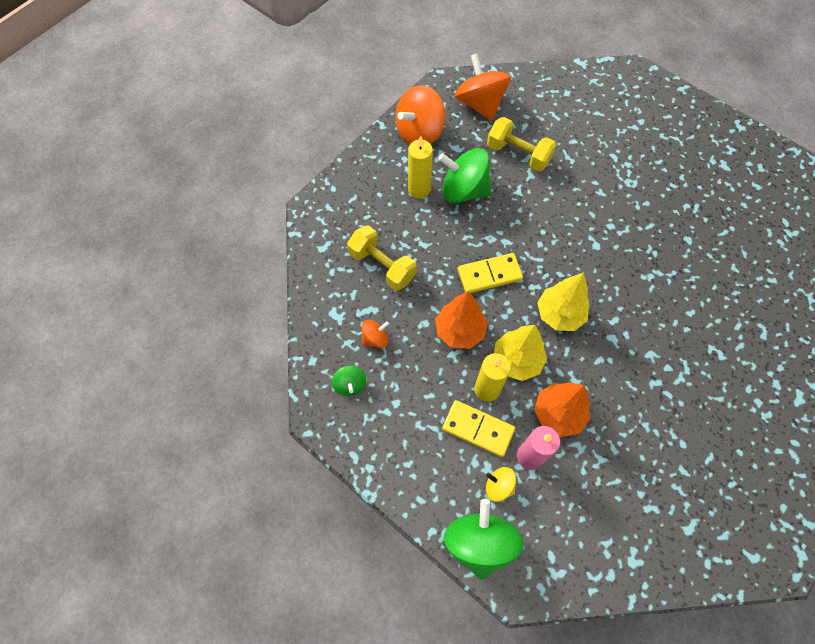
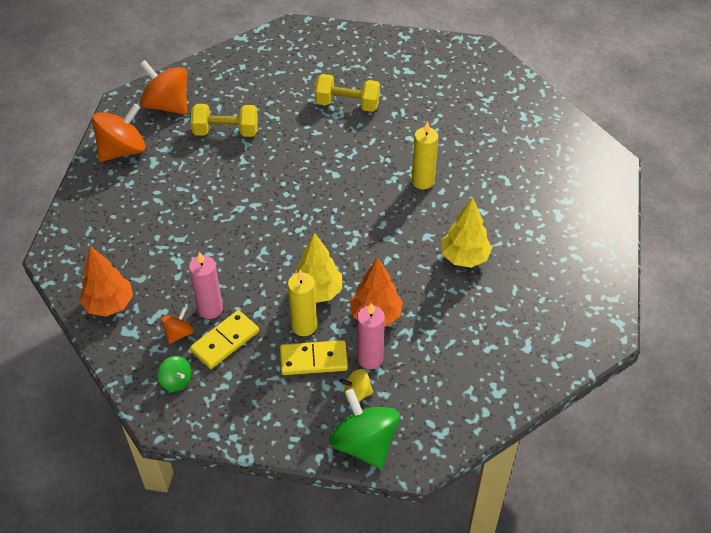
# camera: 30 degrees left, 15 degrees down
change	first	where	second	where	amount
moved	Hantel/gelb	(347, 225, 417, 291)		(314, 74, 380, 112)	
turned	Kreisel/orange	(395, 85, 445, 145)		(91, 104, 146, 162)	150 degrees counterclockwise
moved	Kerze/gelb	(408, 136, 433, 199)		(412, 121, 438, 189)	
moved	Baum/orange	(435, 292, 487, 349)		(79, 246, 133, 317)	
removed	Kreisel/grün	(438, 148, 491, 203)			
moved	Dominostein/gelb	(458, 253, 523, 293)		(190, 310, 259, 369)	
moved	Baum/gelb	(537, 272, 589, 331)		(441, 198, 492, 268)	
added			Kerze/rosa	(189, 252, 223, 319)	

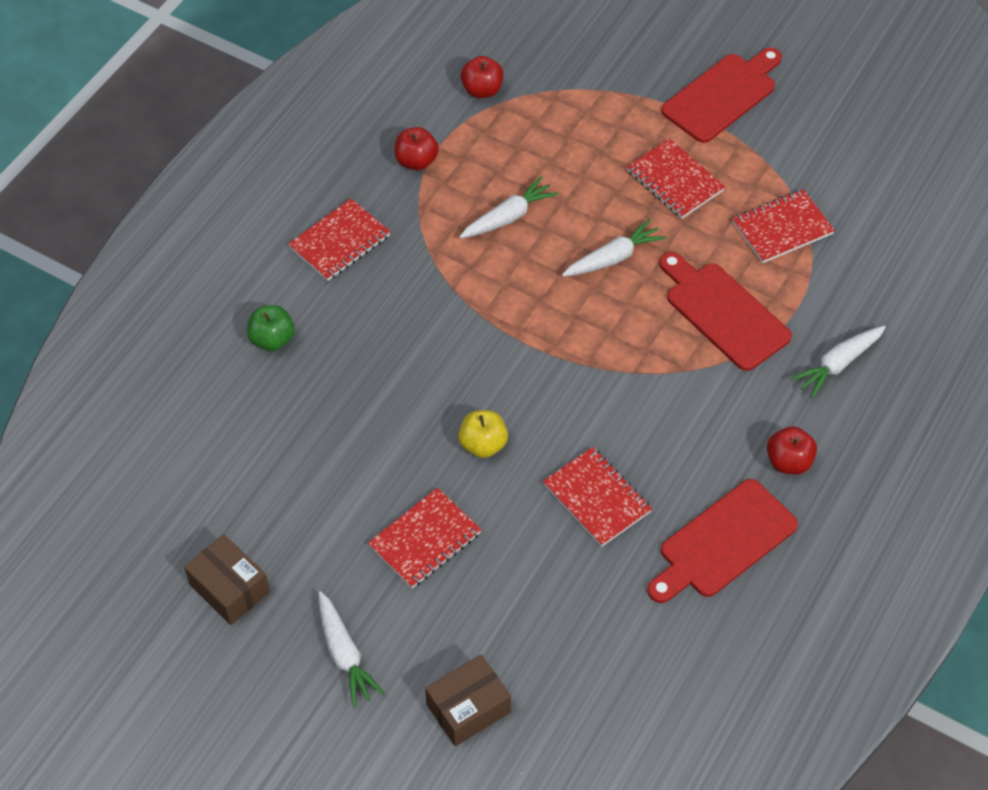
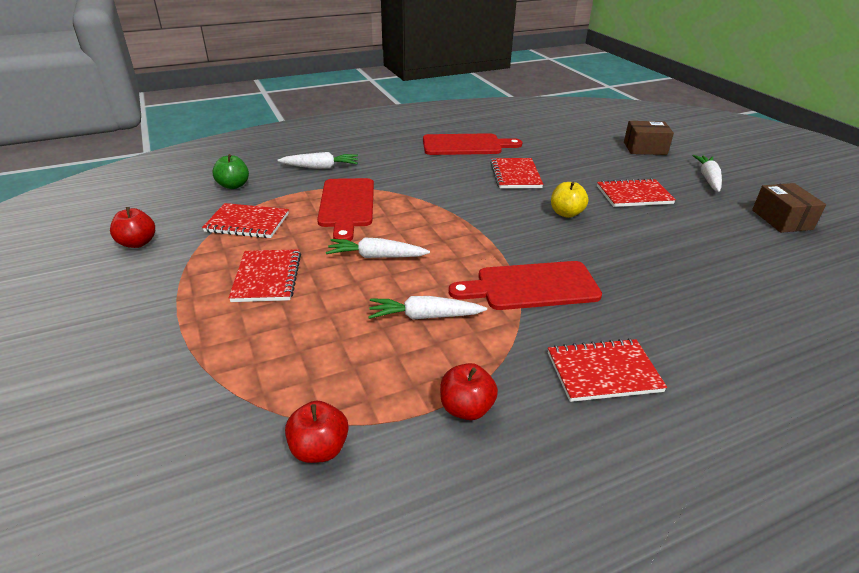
# camera: 145 degrees left, 20 degrees down
change	first	where	second	where	amount
moved	Apfel/grün	(247, 305, 295, 351)		(212, 154, 249, 189)	
moved	Schneidebrett/rot	(661, 48, 782, 143)		(449, 261, 602, 310)	
moved	Apfel/rot	(767, 426, 817, 474)		(110, 207, 155, 248)	

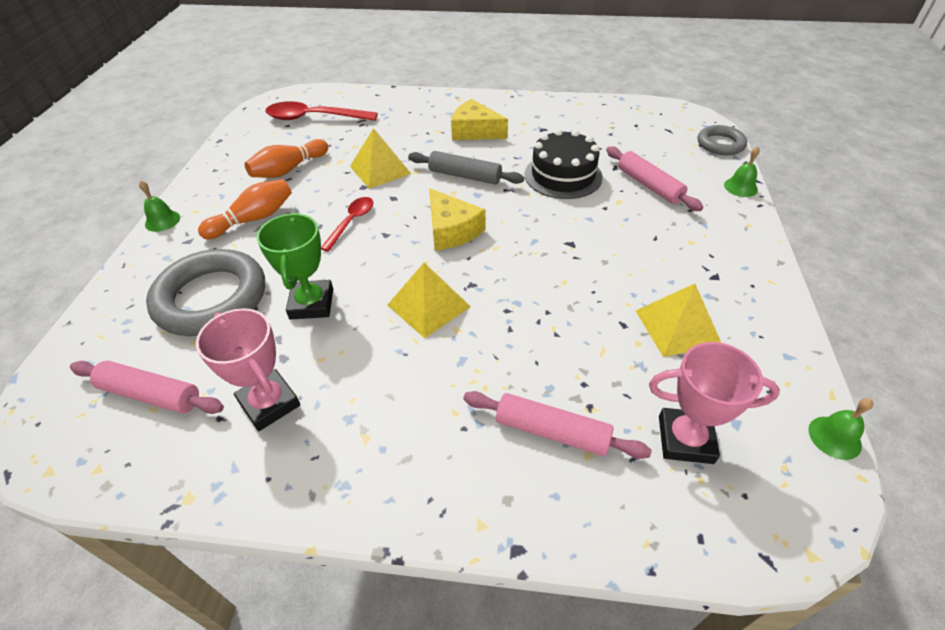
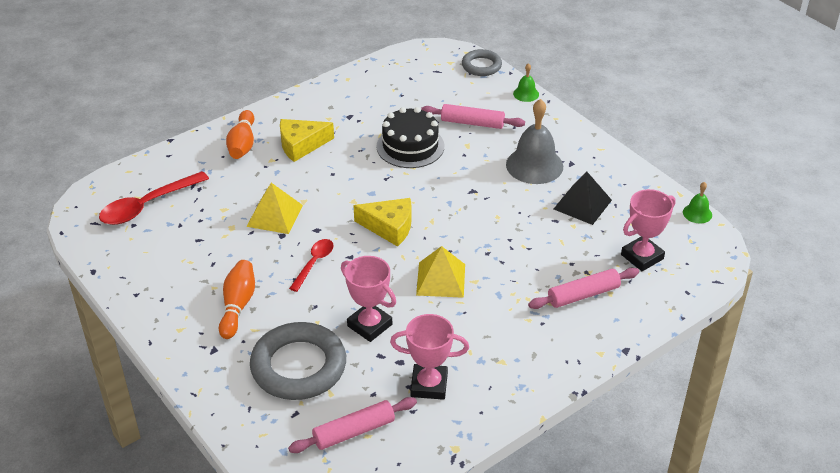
# camera: 45 degrees left, 5 degrees down
change	first	where	second	where	amount
removed	Glocke/grün	(139, 181, 180, 232)			
moved	Bowlingkegel/orange	(245, 139, 328, 178)		(226, 110, 254, 159)	
recoloured	Pokal/grün	(257, 212, 333, 319)	Pokal/rosa	(341, 256, 396, 342)	
turned	Löffel/rot	(321, 197, 373, 252)		(289, 239, 334, 292)	45 degrees clockwise
removed	Nudelholz/grau	(408, 151, 524, 185)			
recoloured	Pyramide/gelb	(636, 283, 721, 357)	Pyramide/schwarz	(554, 172, 612, 225)	
added			Glocke/grau	(506, 99, 563, 184)	

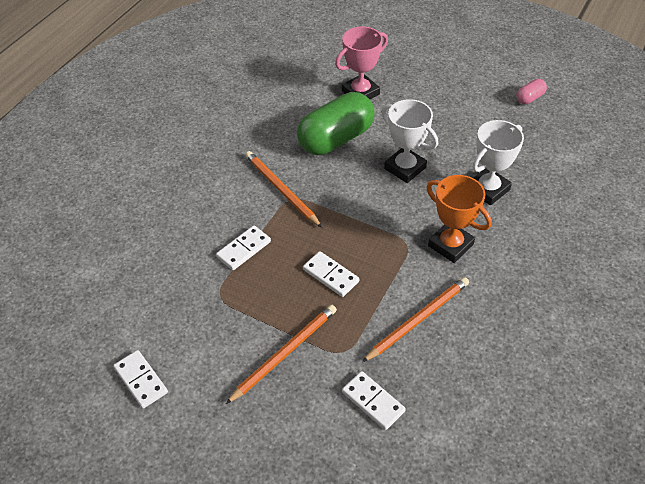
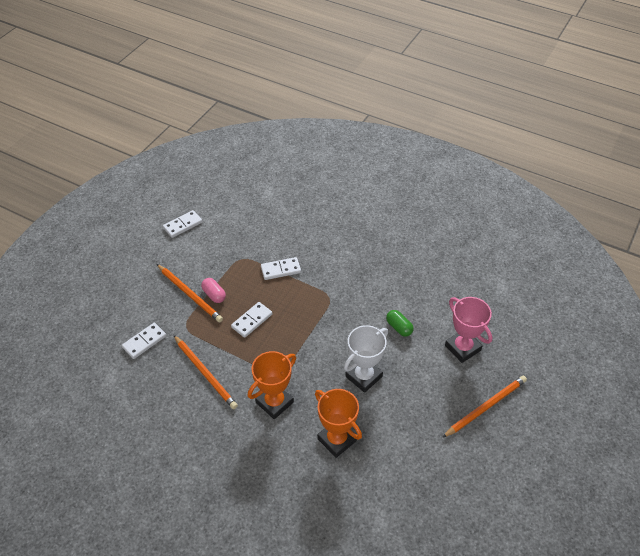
# camera: 90 degrees right, 0 degrees up
change	first	where	second	where	amount
turned	Dominostein/weiß	(216, 225, 271, 270)		(261, 257, 301, 280)	60 degrees counterclockwise
moved	Bleistift/orange	(245, 151, 322, 228)		(442, 376, 527, 438)	
resized	Kapsel/grün	(297, 92, 375, 155)		(386, 310, 414, 337)	x0.43
recoloured	Pokal/weiß	(472, 120, 524, 205)	Pokal/orange	(315, 389, 362, 458)	
moved	Kapsel/rosa	(517, 79, 547, 104)		(201, 278, 226, 303)	

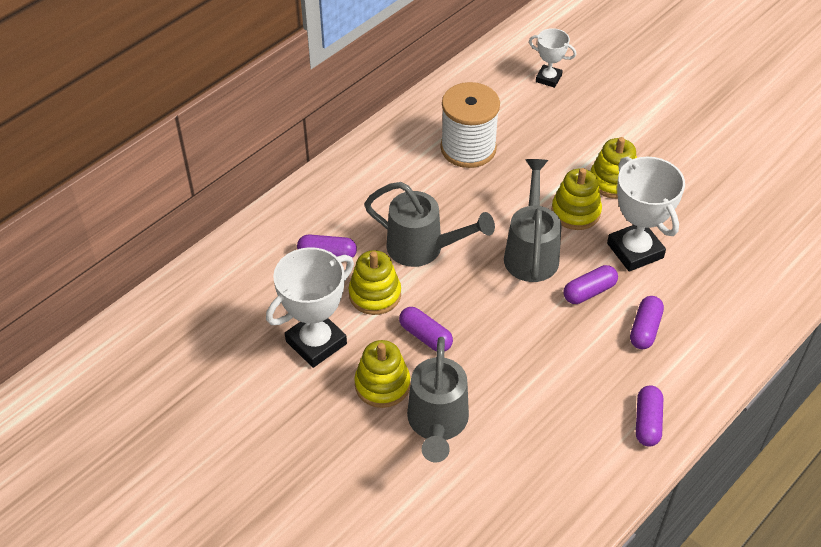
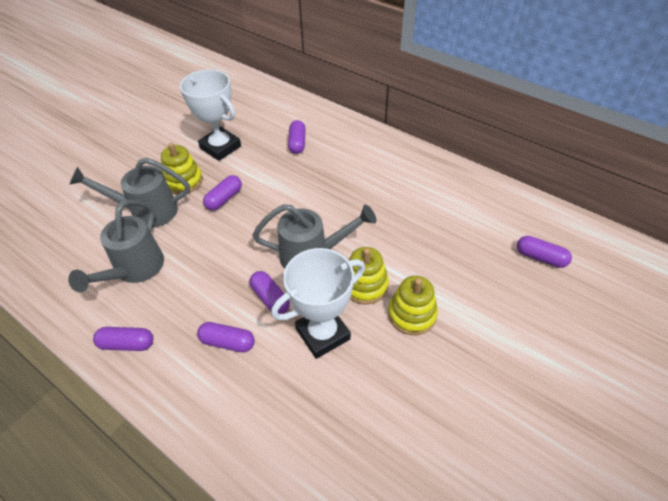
# camera: 85 degrees right, 0 degrees up
change	first	where	second	where	amount
removed	Stapelspielzeug/gelb	(349, 250, 401, 315)			
moved	Gießkanne/grau	(364, 182, 495, 267)		(68, 200, 164, 293)	
removed	Garnrolle/weiß	(440, 82, 500, 168)			
replaced	Pokal/weiß	(529, 28, 576, 88)	Kapsel/lila	(517, 236, 572, 268)	

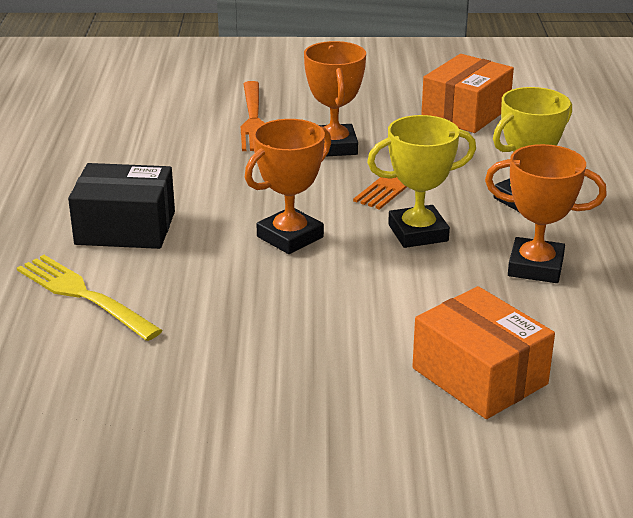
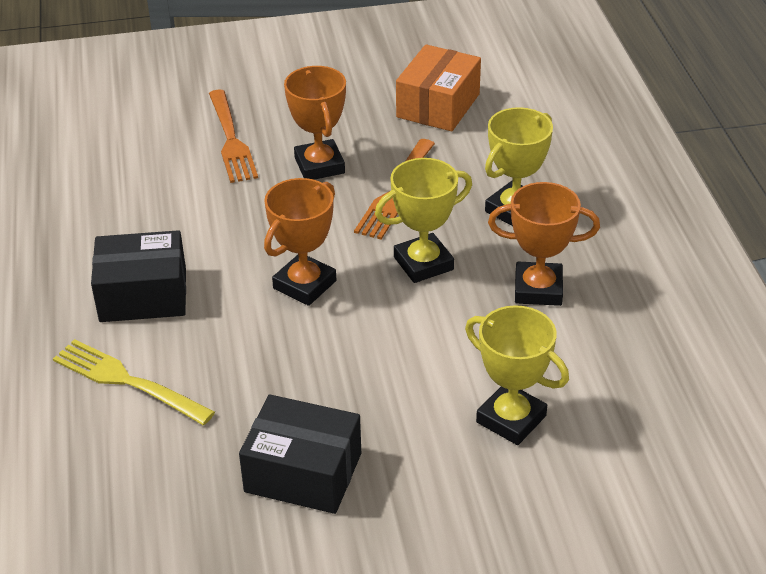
# camera: 10 degrees left, 10 degrees up
change	first	where	second	where	amount
replaced	Schachtel/orange	(412, 286, 555, 419)	Pokal/gelb	(465, 305, 569, 445)	
added			Schachtel/schwarz	(239, 394, 361, 514)	

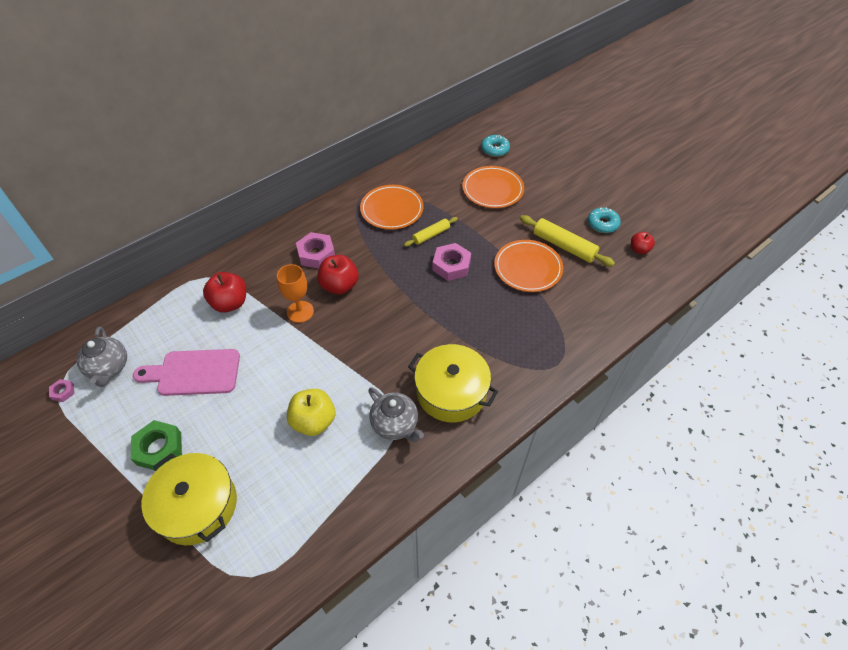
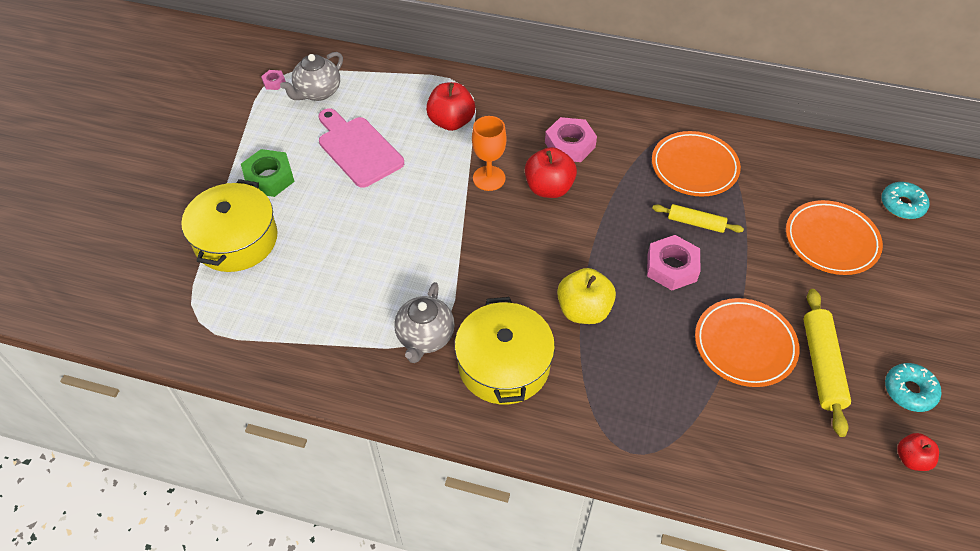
# camera: 55 degrees right, 0 degrees up
change	first	where	second	where	amount
moved	Apfel/gelb	(287, 389, 335, 436)		(557, 268, 616, 324)	

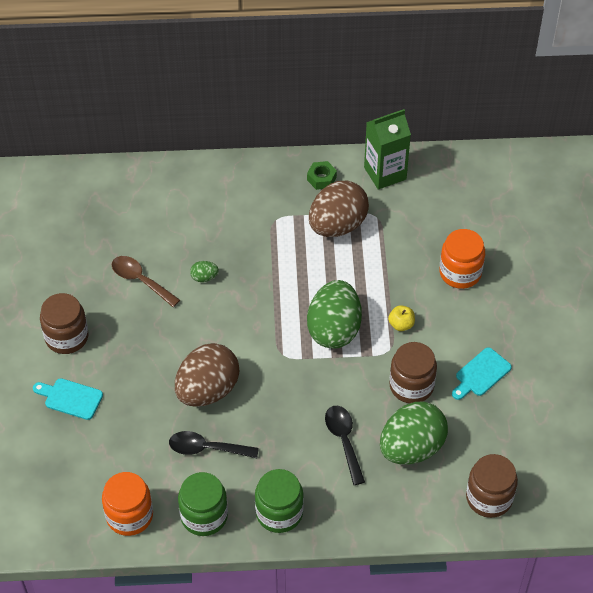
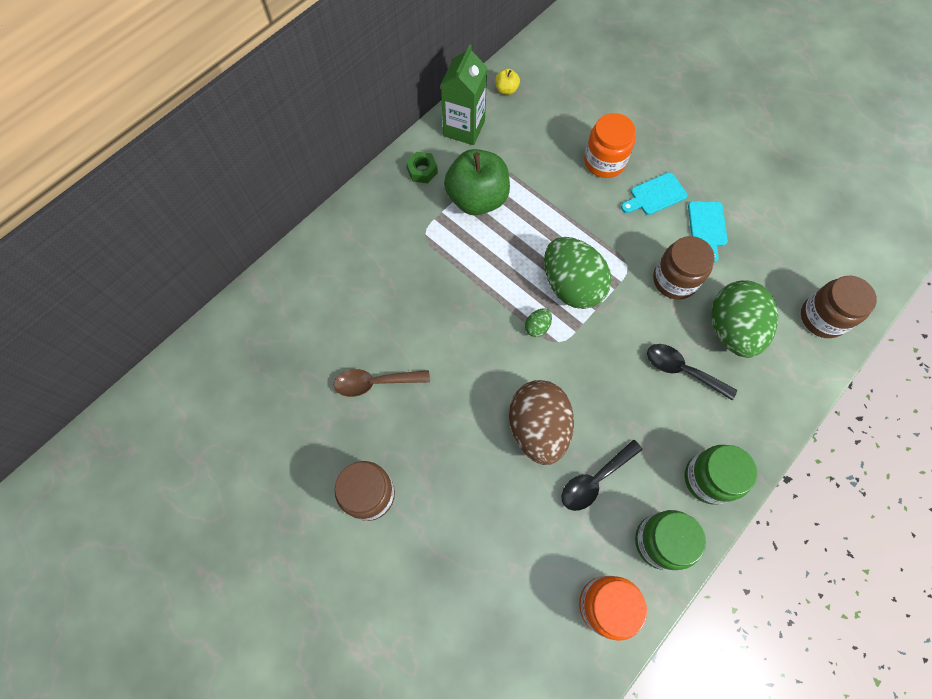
# camera: 45 degrees left, 15 degrees up
change	first	where	second	where	amount
moved	Schneidebrett/türkis	(33, 378, 103, 420)		(621, 173, 687, 215)	
moved	Ei/grün	(190, 261, 219, 282)		(525, 308, 552, 337)	
replaced	Ei/braun	(309, 181, 369, 237)	Apfel/grün	(444, 149, 510, 215)	
moved	Apfel/gelb	(388, 305, 415, 331)		(495, 69, 520, 95)	

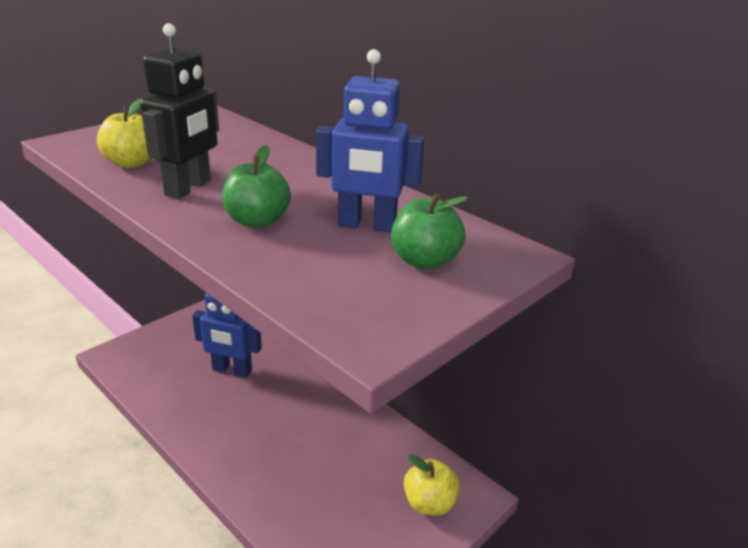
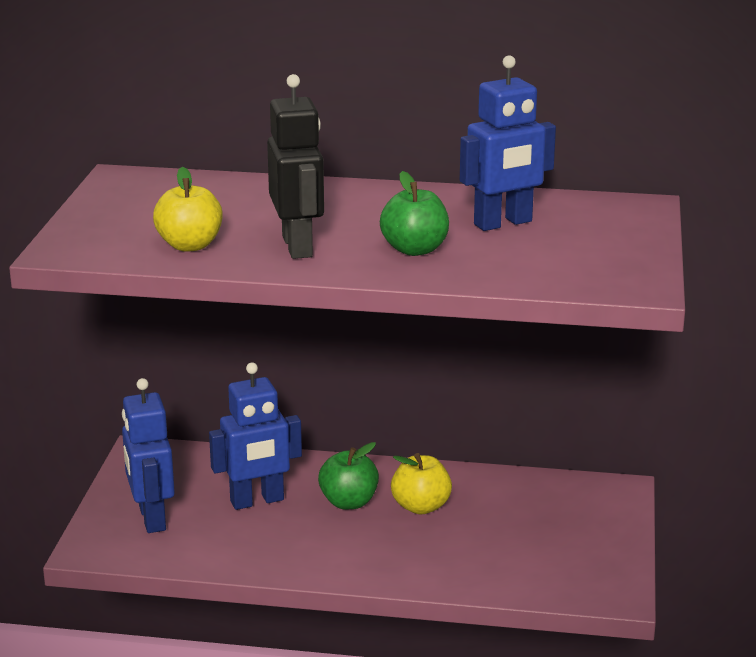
# camera: 35 degrees left, 5 degrees down
change	first	where	second	where	amount
moved	Apfel/grün	(391, 193, 468, 270)		(318, 442, 379, 509)	
moved	Apfel/gelb	(404, 454, 460, 516)		(391, 453, 452, 514)	
added			Roboter/blau	(122, 378, 175, 533)	

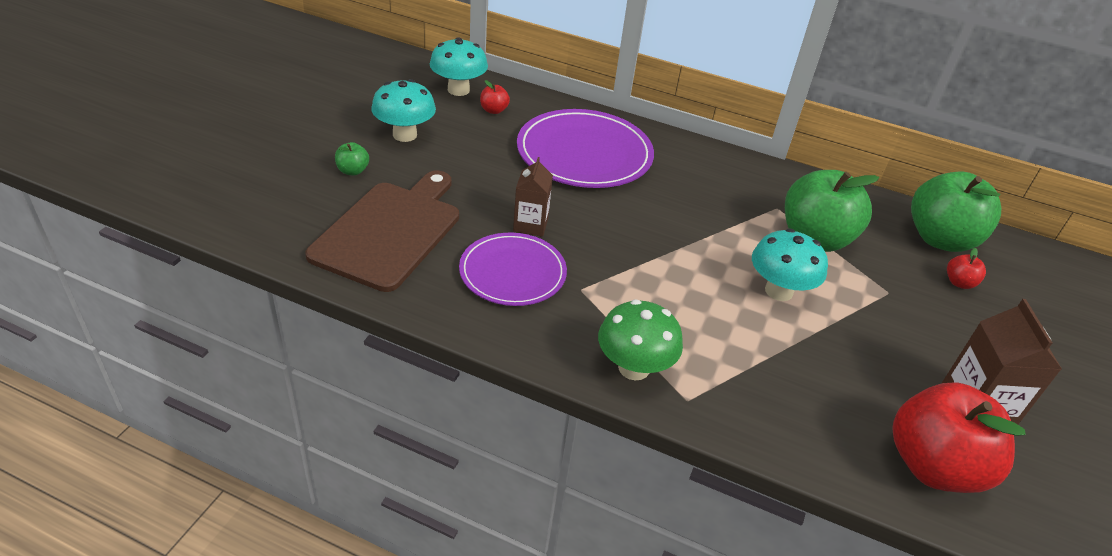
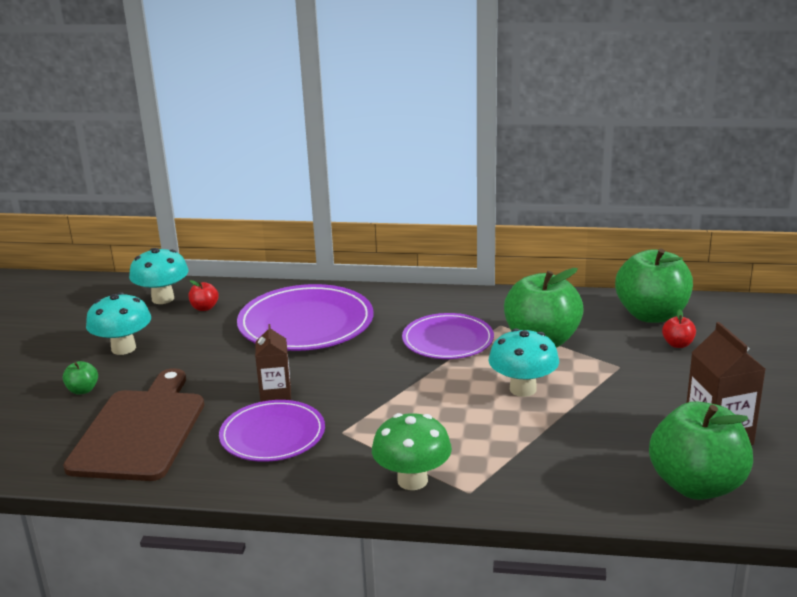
# camera: 10 degrees left, 15 degrees down
change	first	where	second	where	amount
recoloured	Apfel/rot	(892, 382, 1026, 493)	Apfel/grün	(649, 401, 753, 500)	
added			Teller/lila	(402, 313, 494, 359)	

